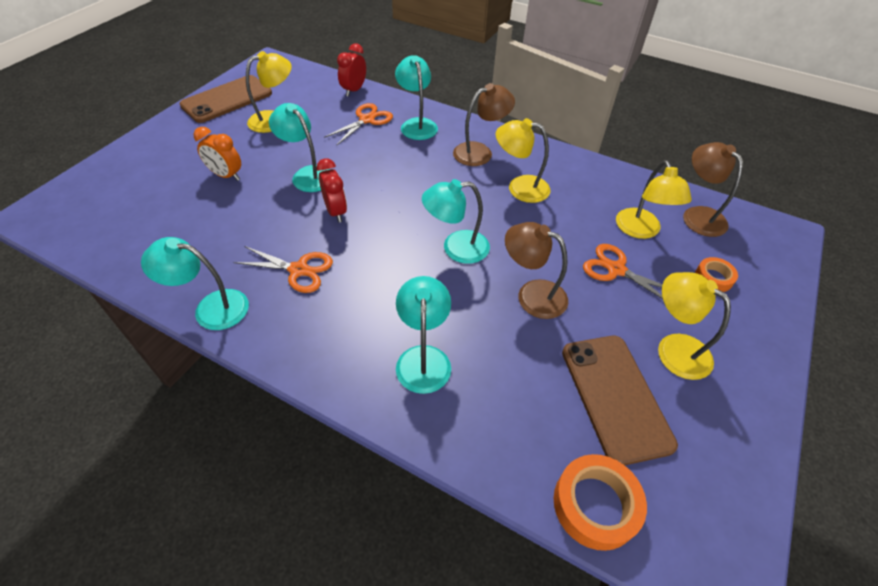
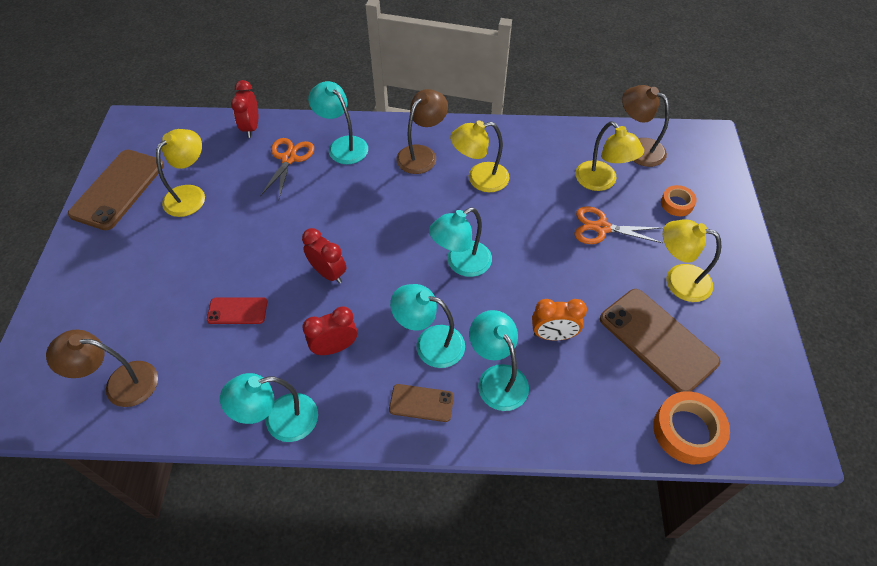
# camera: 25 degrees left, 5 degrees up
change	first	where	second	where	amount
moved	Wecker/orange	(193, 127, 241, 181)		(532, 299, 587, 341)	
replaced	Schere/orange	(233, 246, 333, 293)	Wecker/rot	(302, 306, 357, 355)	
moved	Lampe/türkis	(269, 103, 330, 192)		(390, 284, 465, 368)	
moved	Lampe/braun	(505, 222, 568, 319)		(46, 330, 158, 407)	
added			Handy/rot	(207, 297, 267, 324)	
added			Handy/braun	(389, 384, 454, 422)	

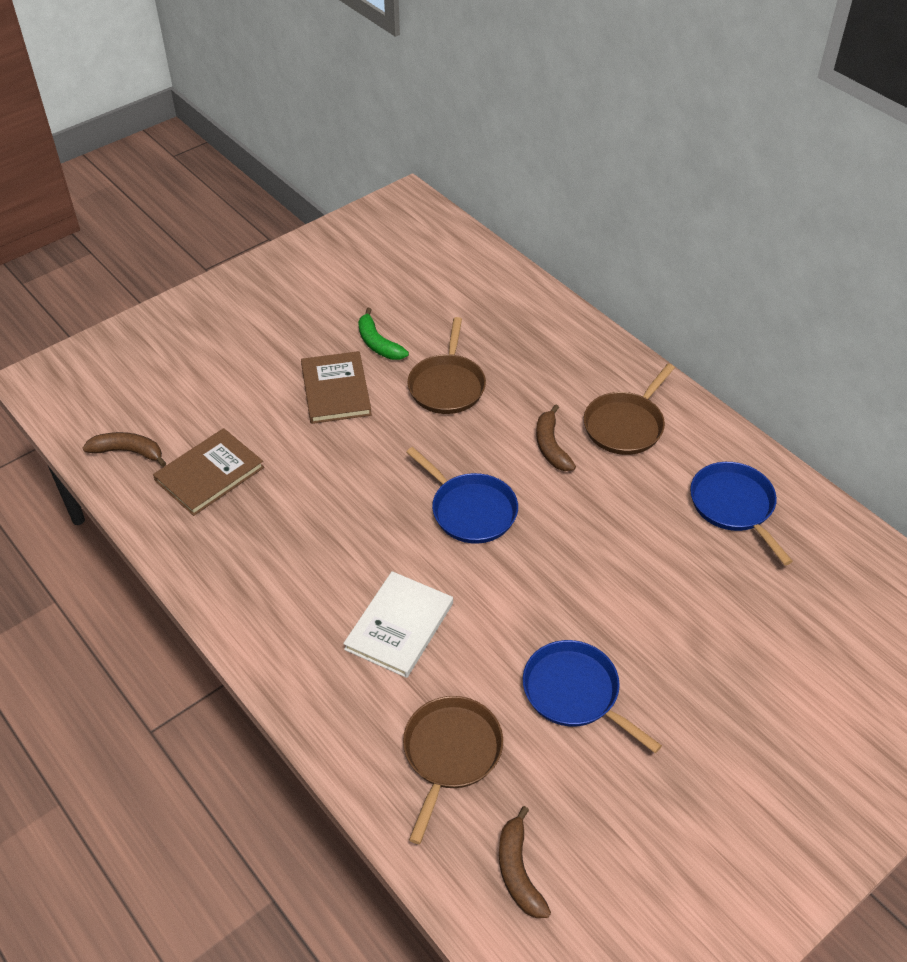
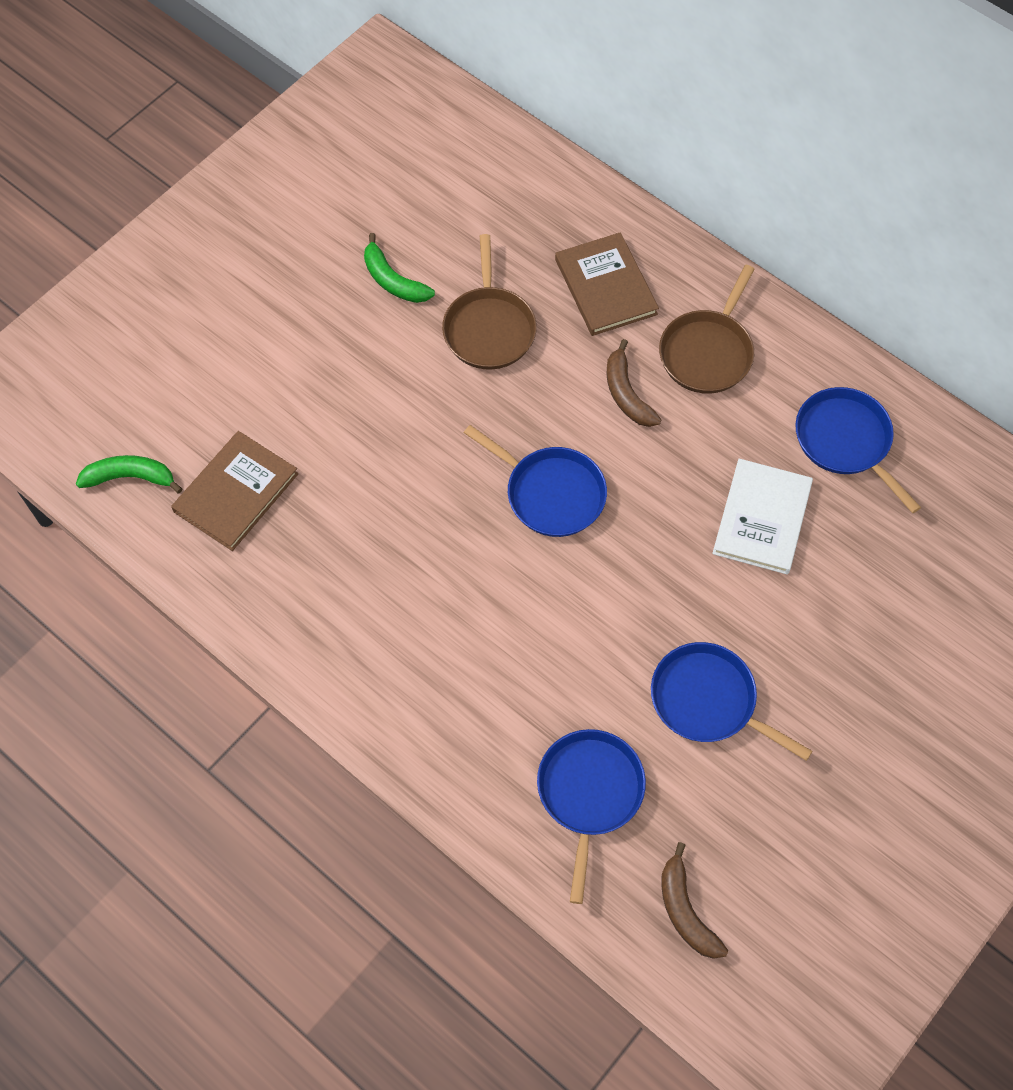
# camera: 10 degrees left, 15 degrees up
change	first	where	second	where	amount
recoloured	Banane/braun	(83, 432, 166, 467)	Banane/grün	(76, 455, 182, 494)	
moved	Buch/braun	(301, 351, 372, 424)		(555, 232, 659, 336)	
moved	Buch/weiß	(343, 571, 453, 678)		(712, 458, 813, 575)	
recoloured	Pfanne/braun	(403, 696, 503, 844)	Pfanne/blau	(537, 729, 646, 904)	

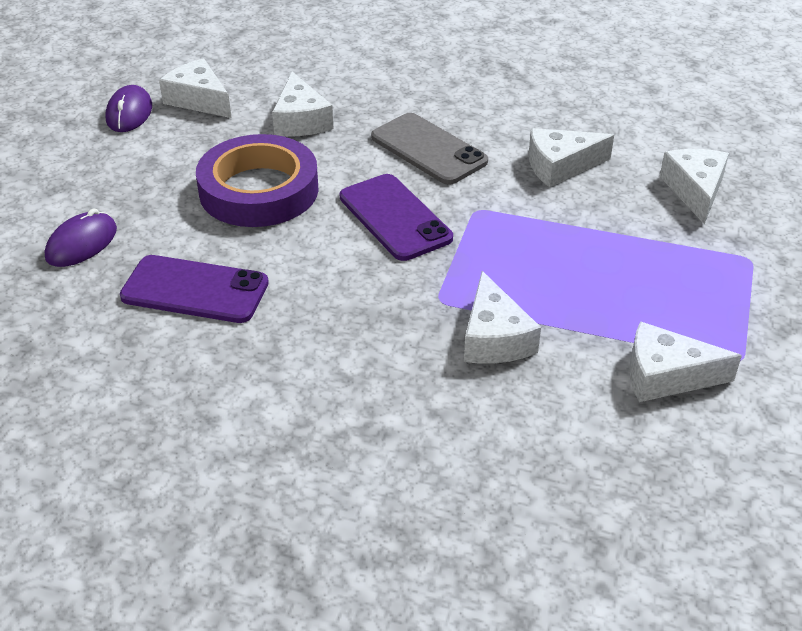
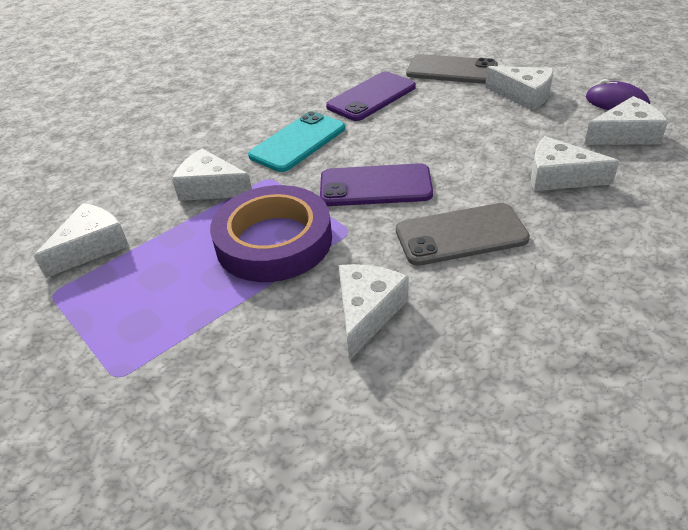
# camera: 125 degrees right, 0 degrees up
change	first	where	second	where	amount
replaced	Computermaus/lila	(45, 208, 117, 267)	Handy/grau	(406, 54, 498, 84)	
moved	Klebeband/lila	(196, 134, 319, 227)		(210, 185, 332, 282)	
moved	Käse/weiß	(660, 149, 729, 225)		(485, 66, 554, 111)	
added			Handy/türkis	(248, 111, 345, 172)	

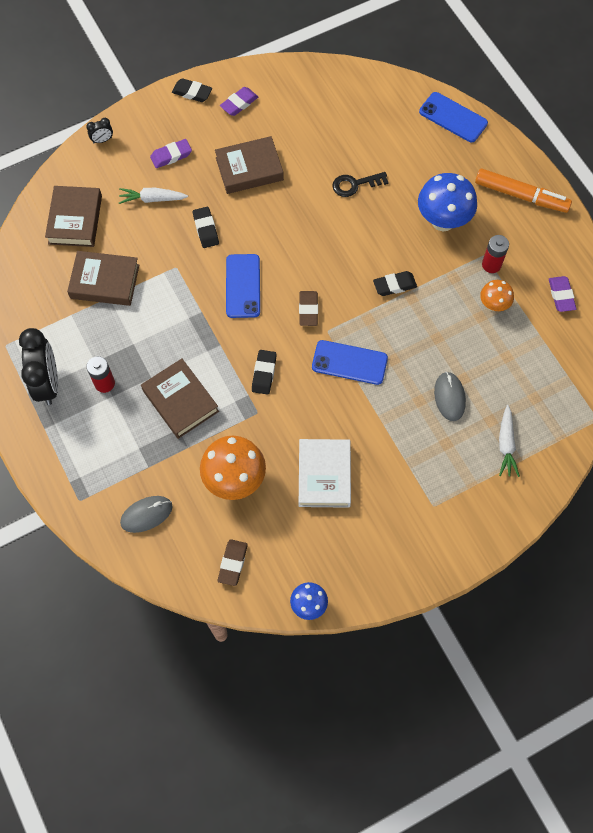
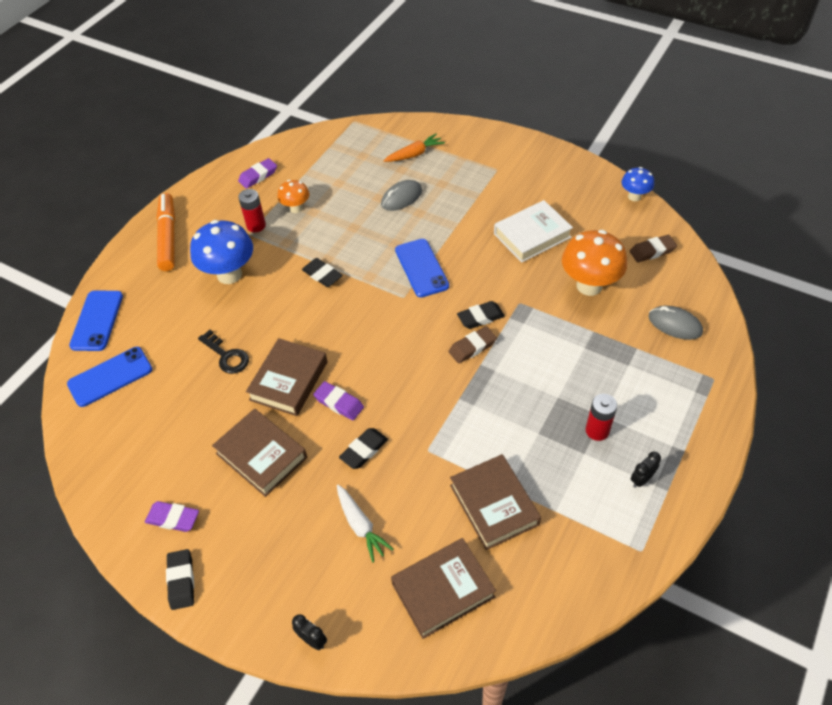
# camera: 120 degrees left, 15 degrees down
change	first	where	second	where	amount
resized	Wecker/schwarz	(19, 328, 58, 405)		(631, 452, 661, 488)	x0.44
moved	Buch/braun	(141, 359, 219, 439)		(246, 338, 327, 416)	
moved	Radiergummi/lila	(150, 139, 192, 168)		(313, 381, 364, 420)	
moved	Handy/blau	(226, 254, 260, 318)		(67, 347, 152, 407)	
moved	Radiergummi/braun	(299, 291, 318, 326)		(449, 326, 497, 364)	
recoloured	Karotte/weiß	(499, 405, 520, 477)	Karotte/orange	(383, 134, 445, 162)	

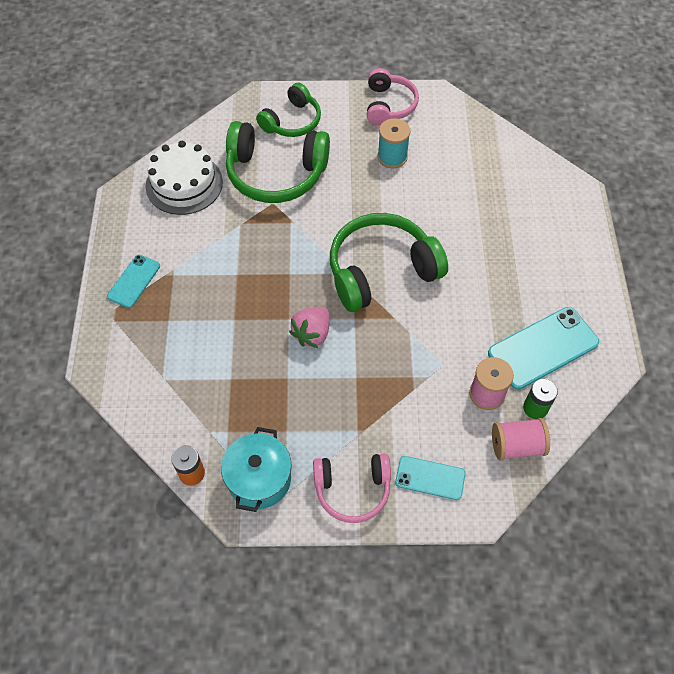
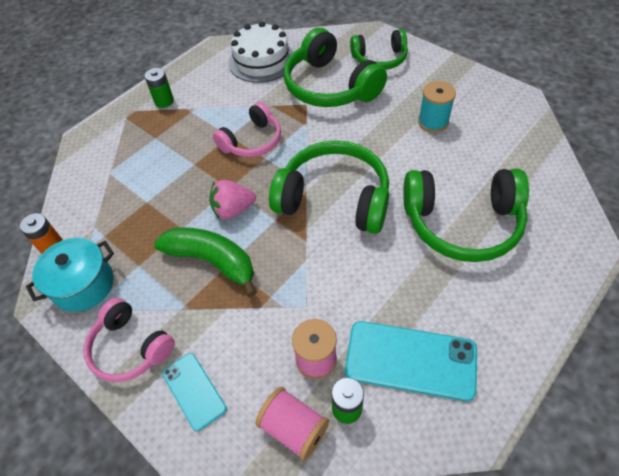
# camera: 45 degrees right, 5 degrees down
change	first	where	second	where	amount
replaced	Handy/türkis	(107, 255, 160, 308)	Batterie/grün	(144, 68, 174, 108)	
moved	Kopfhörer/rosa	(367, 68, 419, 125)		(213, 102, 281, 157)	
added			Banane/grün	(154, 227, 257, 297)	
added			Kopfhörer/grün	(403, 169, 529, 262)	

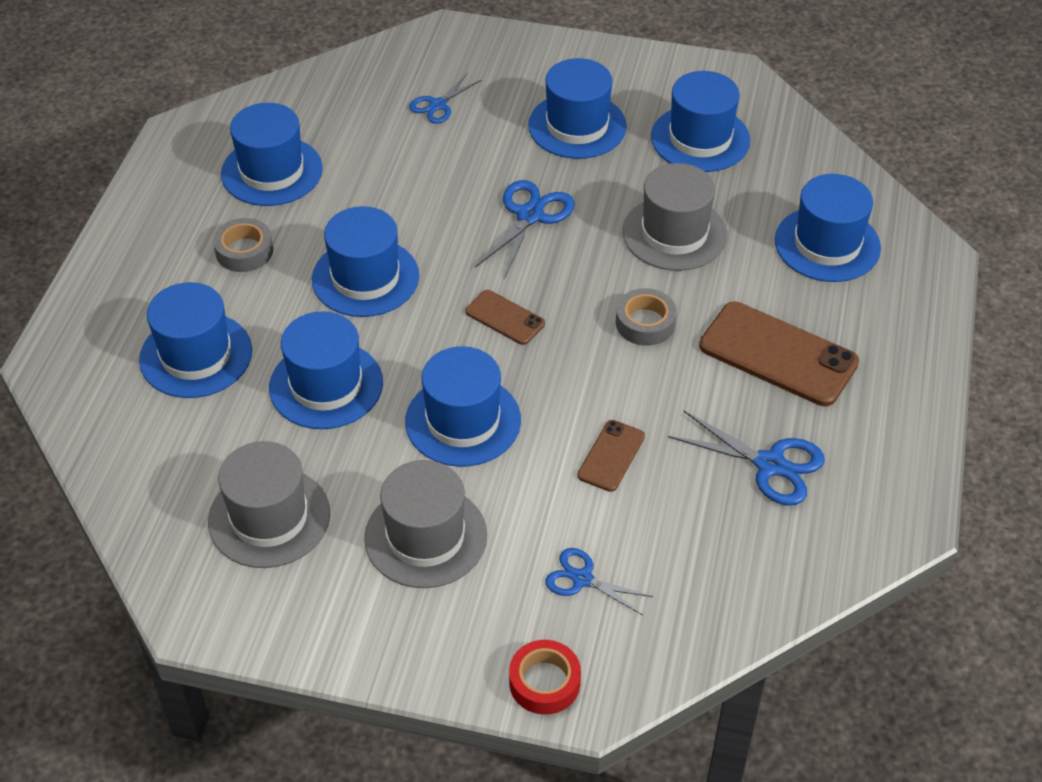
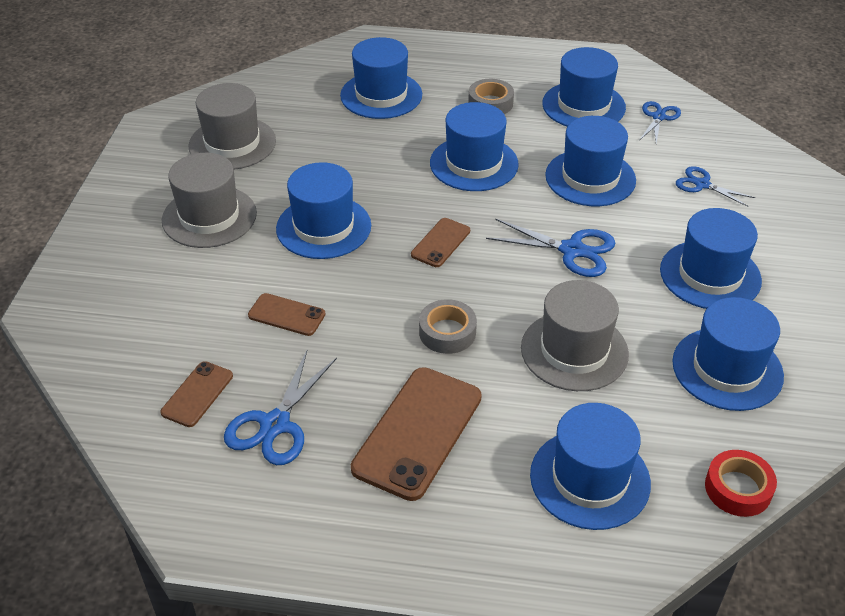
# camera: 85 degrees right, 5 degrees down
change	first	where	second	where	amount
moved	Hut/blau	(269, 311, 383, 429)		(545, 116, 636, 206)	
moved	Klebeband/rot	(509, 640, 581, 715)		(705, 450, 777, 517)	
moved	Schere/blau	(545, 548, 653, 615)		(640, 101, 681, 143)	
added			Handy/braun	(160, 361, 233, 427)	

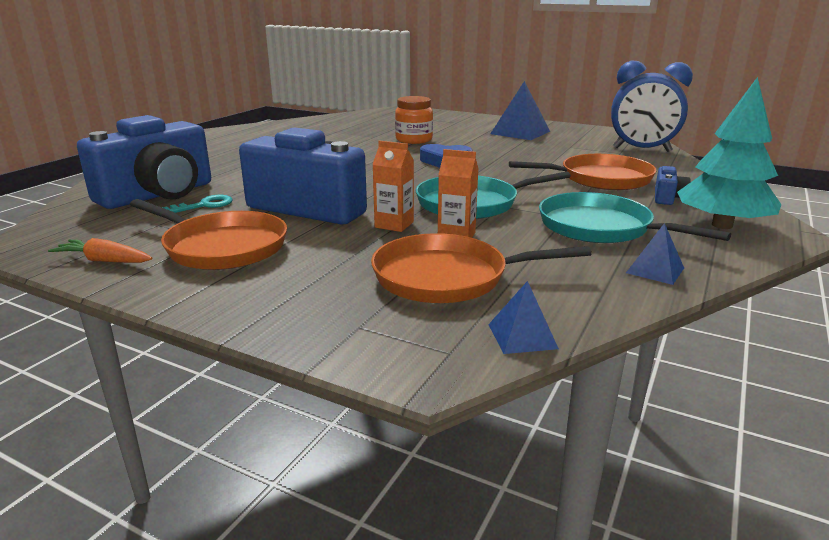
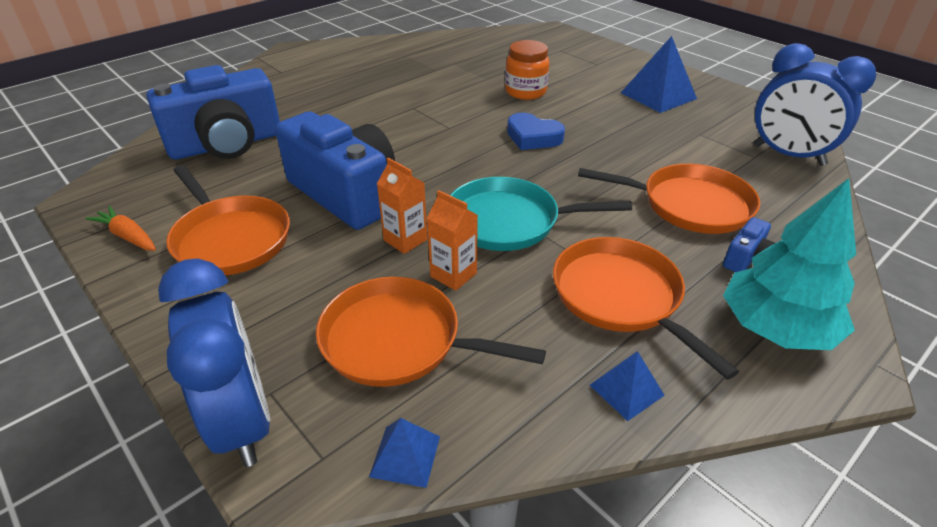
# camera: 20 degrees right, 15 degrees up
change	first	where	second	where	amount
removed	Schlüssel/türkis	(162, 195, 233, 213)			
recoloured	Pfanne/türkis	(539, 192, 731, 243)	Pfanne/orange	(553, 237, 739, 380)	
added			Wecker/blau	(158, 258, 270, 467)	

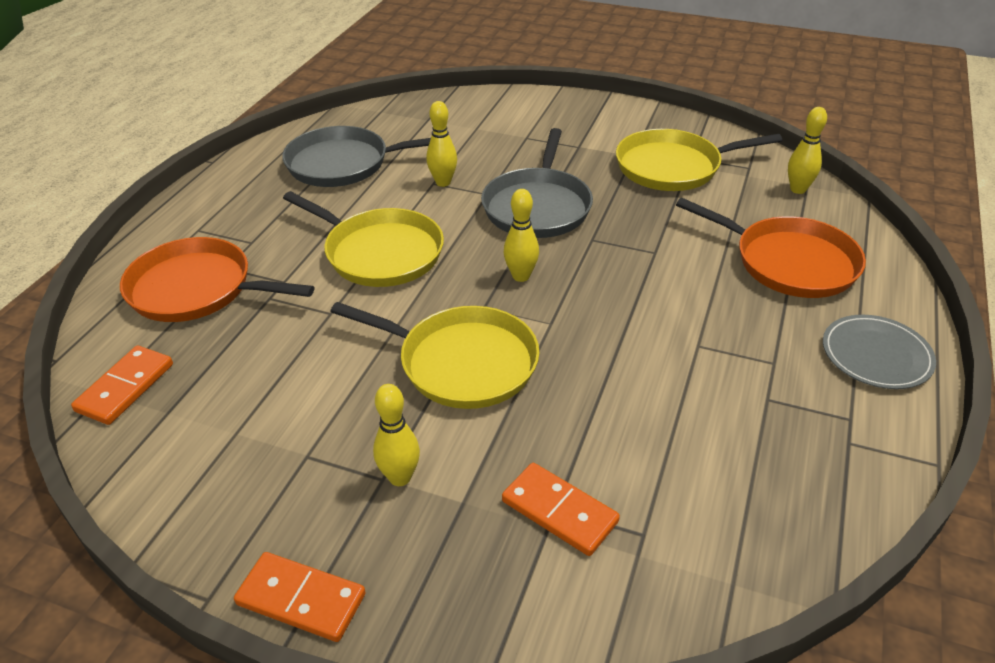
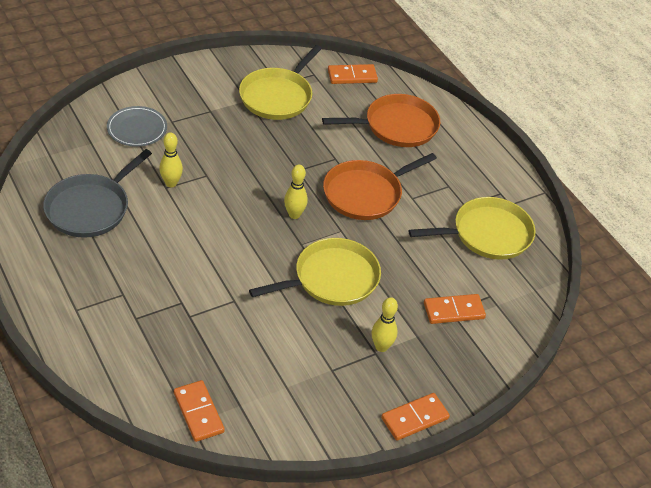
# camera: 55 degrees left, 5 degrees up
change	first	where	second	where	amount
moved	Pfanne/orange	(120, 237, 314, 322)		(323, 153, 437, 220)	
moved	Pfanne/gelb	(283, 191, 444, 287)		(409, 197, 536, 260)	
removed	Pfanne/grau	(481, 128, 593, 238)			
replaced	Bowlingkegel/gelb	(788, 107, 827, 194)	Dominostein/orange	(328, 64, 378, 84)	
moved	Teller/grau	(823, 315, 936, 389)		(107, 106, 167, 147)	

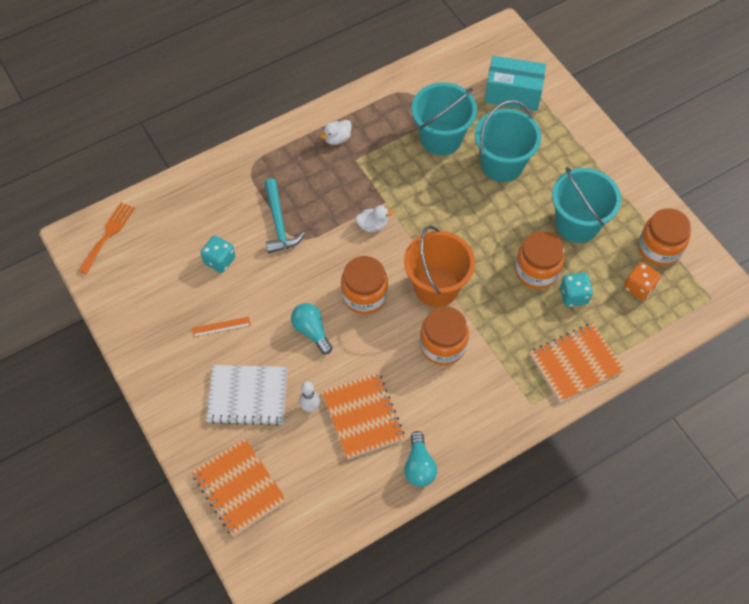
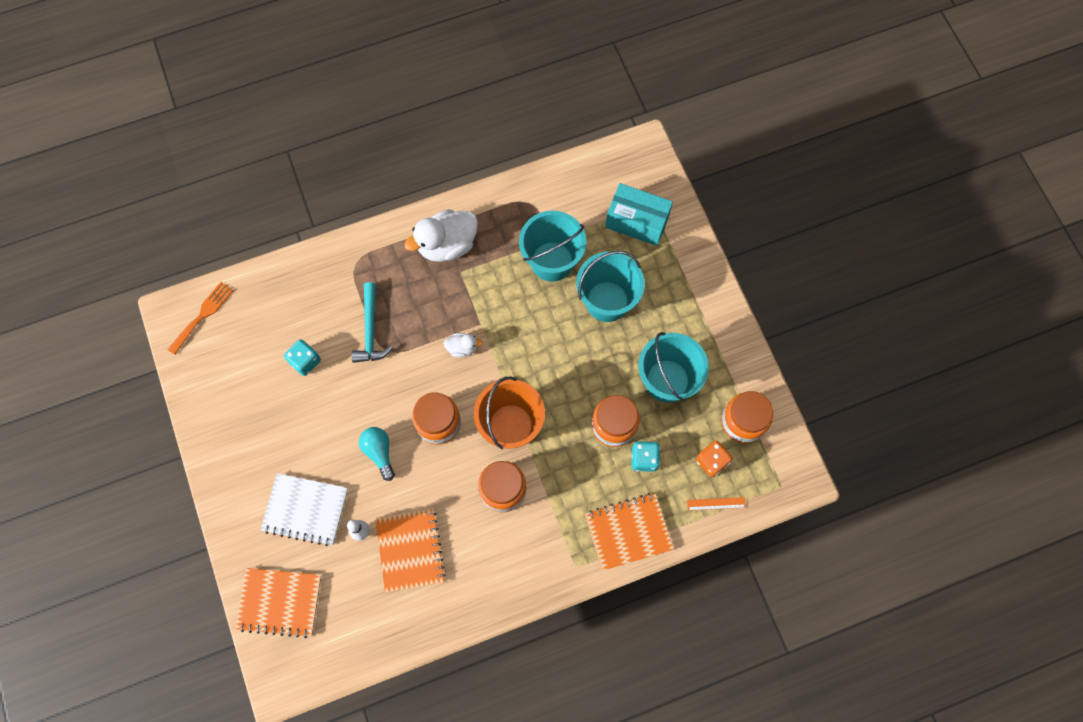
# camera: 10 degrees right, 10 degrees up
change	first	where	second	where	amount
moved	Lineal/orange	(192, 317, 251, 337)		(687, 497, 746, 511)	
turned	Notizbuch/orange	(192, 438, 287, 537)		(236, 568, 322, 638)	60 degrees counterclockwise
resized	Ente/weiß	(320, 120, 351, 145)		(404, 209, 478, 262)	x2.06
removed	Glühbirne/türkis	(404, 431, 437, 487)			

